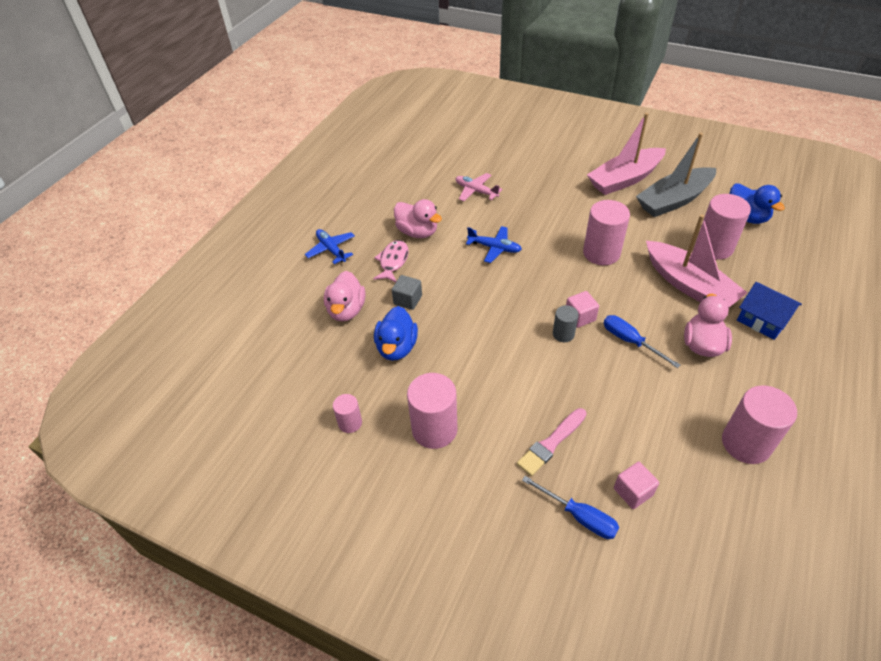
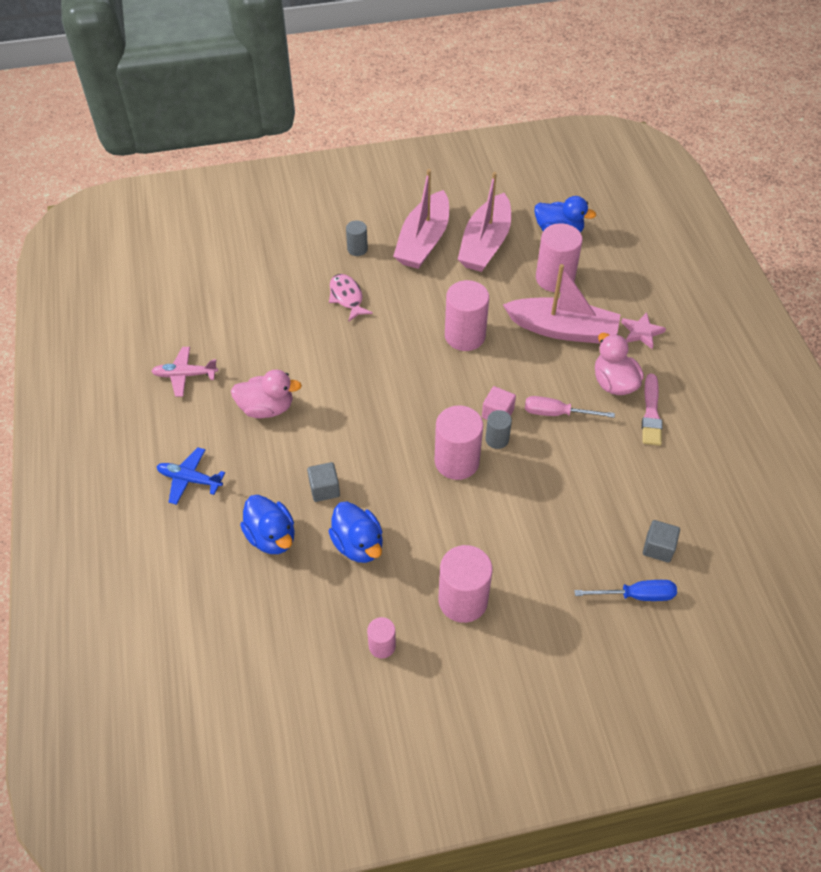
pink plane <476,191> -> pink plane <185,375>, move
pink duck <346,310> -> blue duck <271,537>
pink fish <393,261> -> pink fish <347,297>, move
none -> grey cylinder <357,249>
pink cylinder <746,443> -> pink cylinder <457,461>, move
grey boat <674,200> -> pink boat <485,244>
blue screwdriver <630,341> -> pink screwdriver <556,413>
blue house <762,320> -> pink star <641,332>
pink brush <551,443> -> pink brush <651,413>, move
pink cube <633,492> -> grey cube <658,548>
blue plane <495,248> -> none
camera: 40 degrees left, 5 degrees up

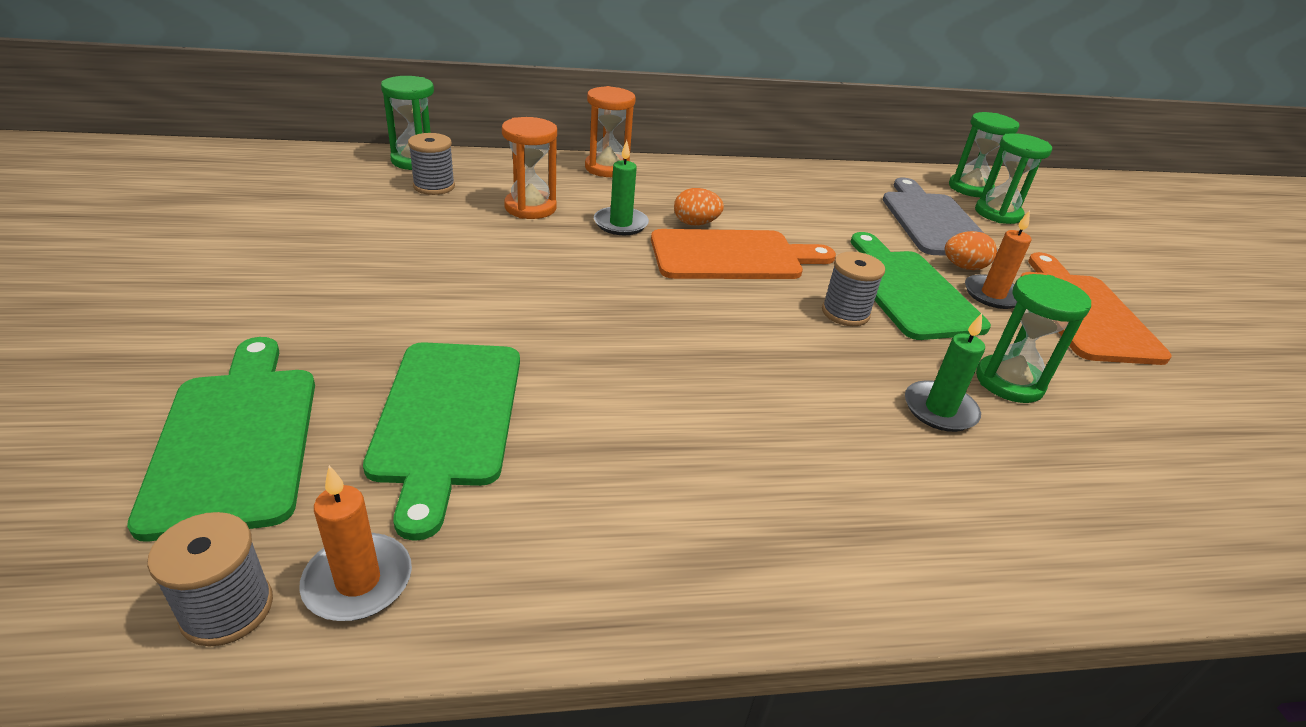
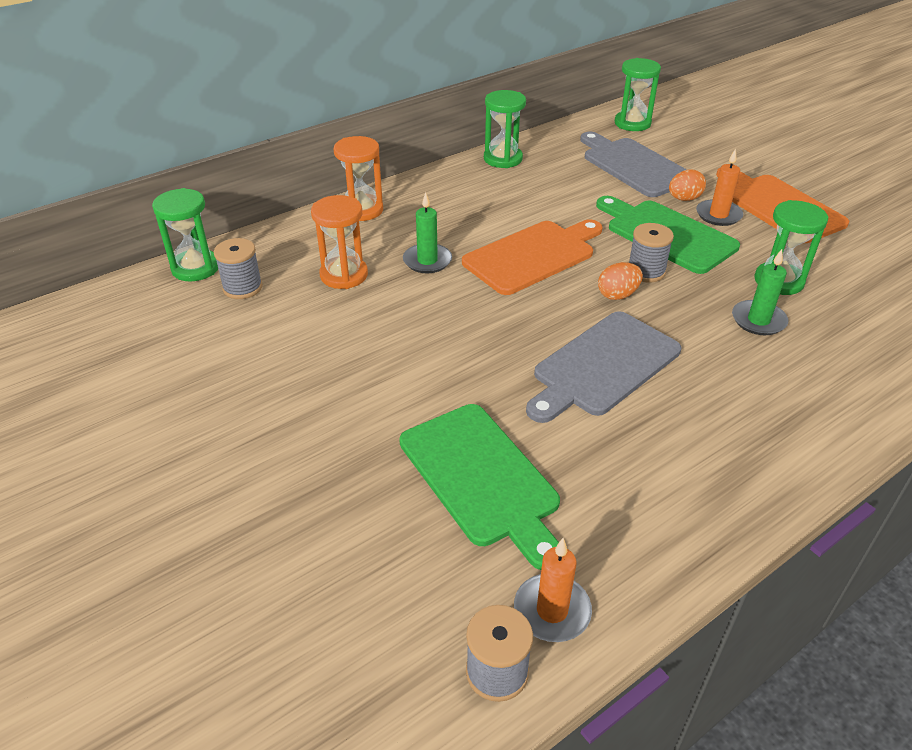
green hourglass <998,213> -> green hourglass <503,159>, move
none -> grey cutting board <603,366>
orange egg <695,223> -> orange egg <617,295>, move
green cutting board <236,439> -> none
camera: 25 degrees left, 5 degrees up

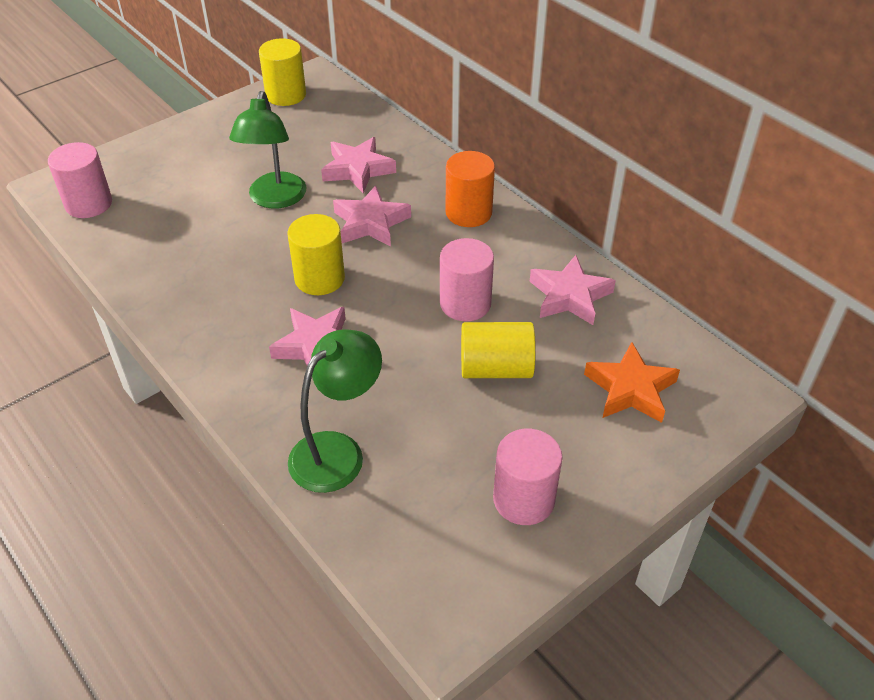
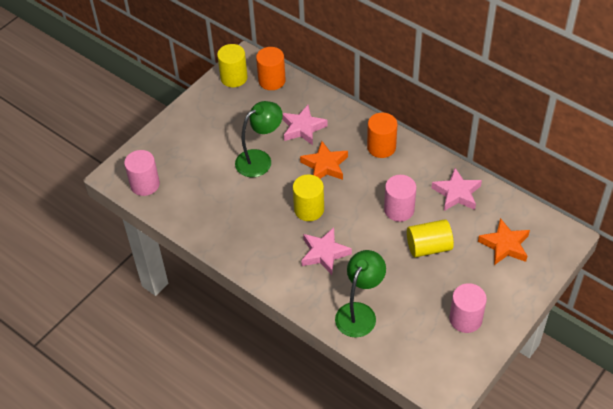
green lamp <275,199> -> green lamp <260,159>, 120 degrees counterclockwise
none -> orange cylinder <272,80>
pink star <371,223> -> orange star <325,165>
camera: 10 degrees left, 5 degrees up

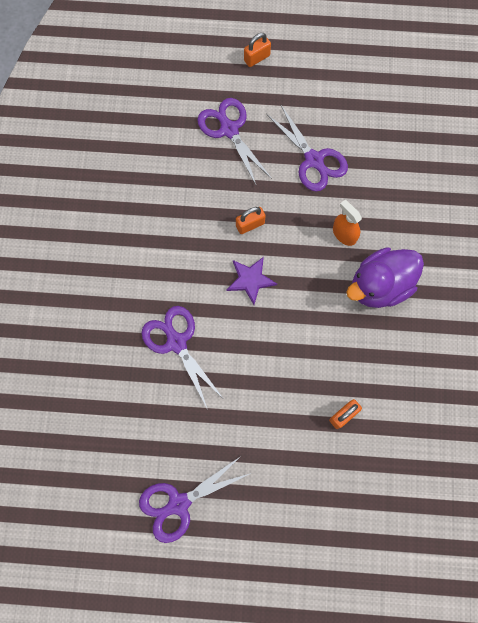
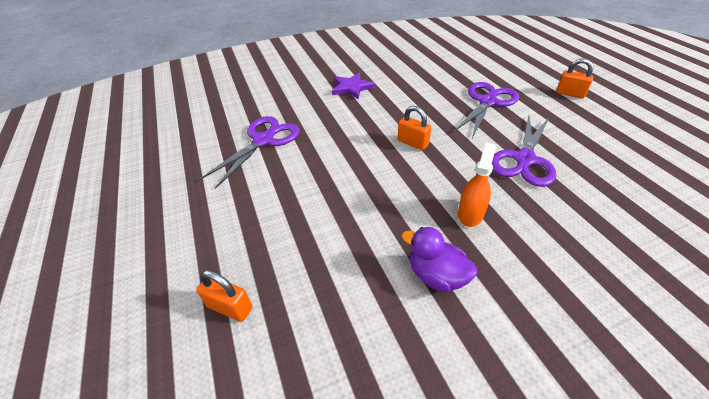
purple star <250,280> -> purple star <351,87>, move
purple duck <379,286> -> purple duck <436,276>, x0.59
purple scissors <179,503> -> none
camera: 65 degrees right, 30 degrees down

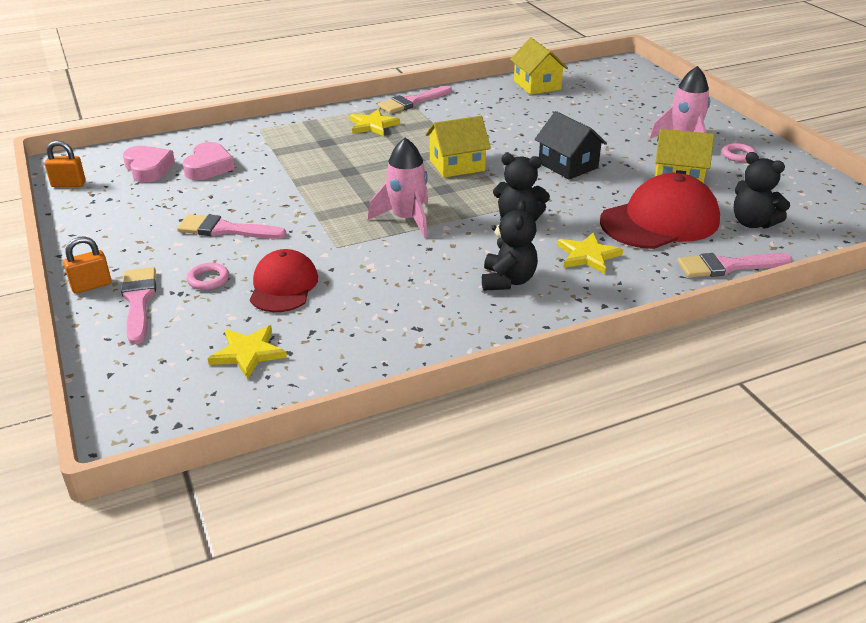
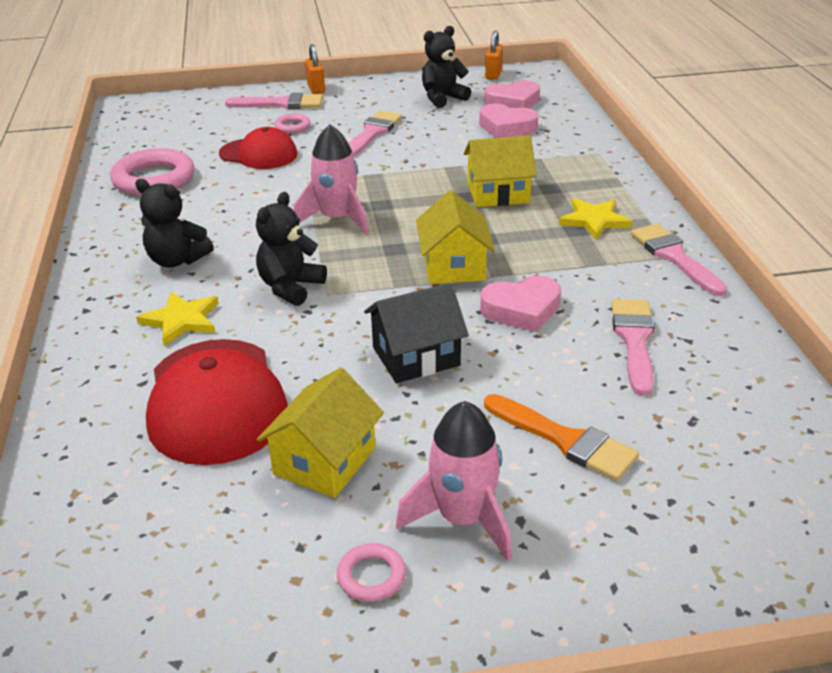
none -> pink ring <154,179>
black teddy bear <752,223> -> black teddy bear <443,98>, move
yellow house <537,85> -> yellow house <498,193>, move
none -> pink heart <522,310>
none -> orange brush <565,440>
pink brush <727,266> -> pink brush <634,340>, move
yellow star <248,353> -> none
camera: 105 degrees right, 0 degrees up

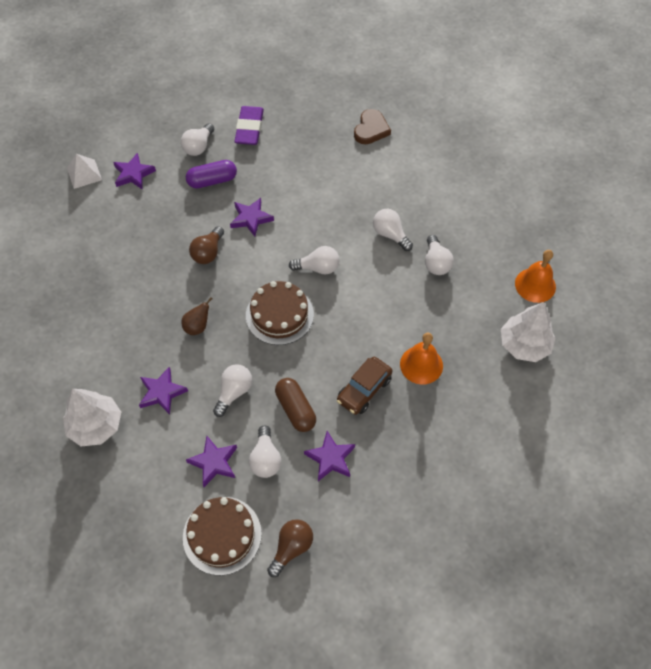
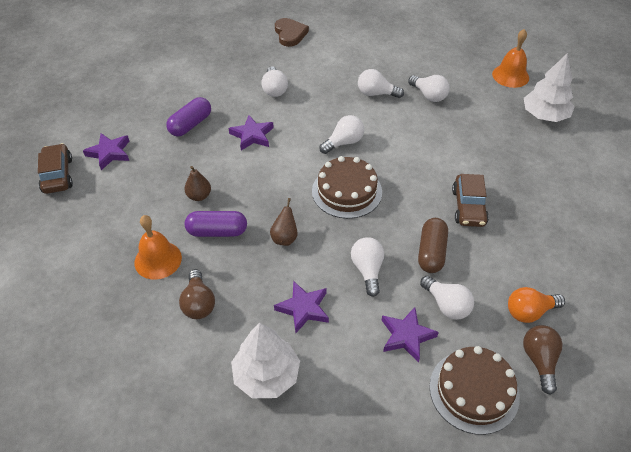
white pyramid <84,174> -> brown car <57,175>
orange bell <421,365> -> orange bell <158,260>, move
brown light bulb <208,252> -> brown light bulb <198,303>, move
none -> brown pear <199,196>
none -> purple capsule <217,231>
white light bulb <198,147> -> white light bulb <274,89>, move
brown capsule <295,409> -> brown capsule <431,252>, 75 degrees clockwise
none -> orange light bulb <529,312>
purple eraser <249,128> -> none
purple star <330,458> -> none
camera: 35 degrees left, 10 degrees down

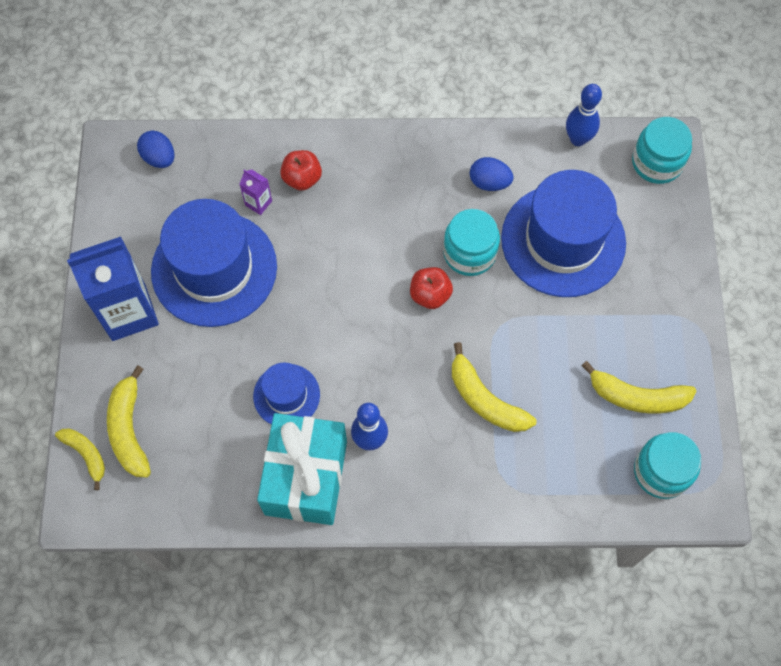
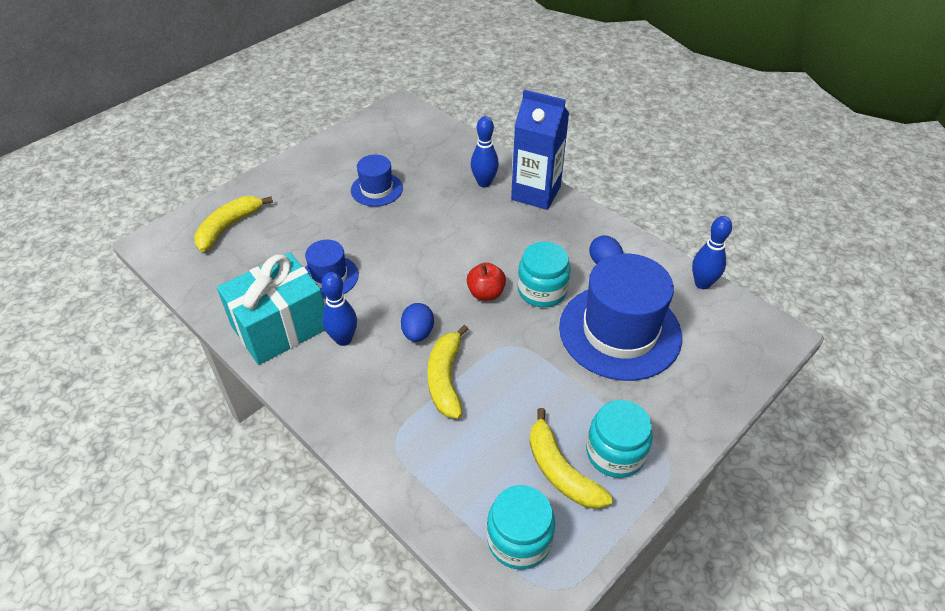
blue hat <214,269> -> blue hat <376,189>, x0.51
blue egg <159,158> -> blue egg <418,333>, move
red apple <302,178> -> blue bowling pin <484,183>
blue carton <129,312> -> blue carton <536,193>, move
turquoise jar <657,162> -> turquoise jar <615,453>, move
yellow banana <86,454> -> none
purple carton <258,203> -> none
camera: 45 degrees right, 20 degrees down

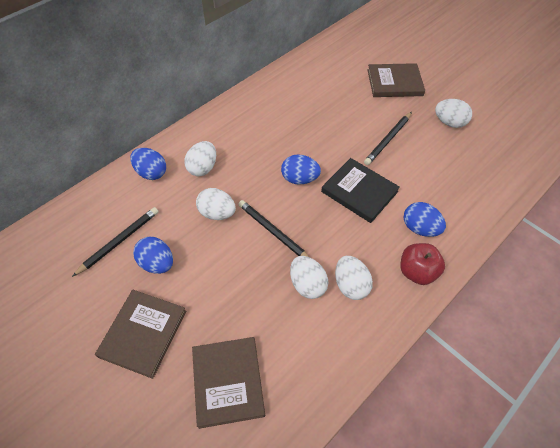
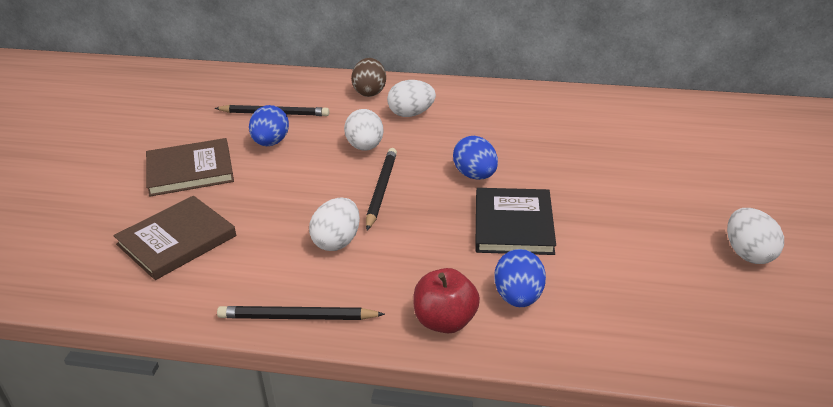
black pencil <388,140> -> black pencil <297,317>, move
blue egg <151,173> -> brown egg <369,92>
white egg <350,285> -> none
brown book <394,82> -> none
camera: 55 degrees right, 20 degrees down

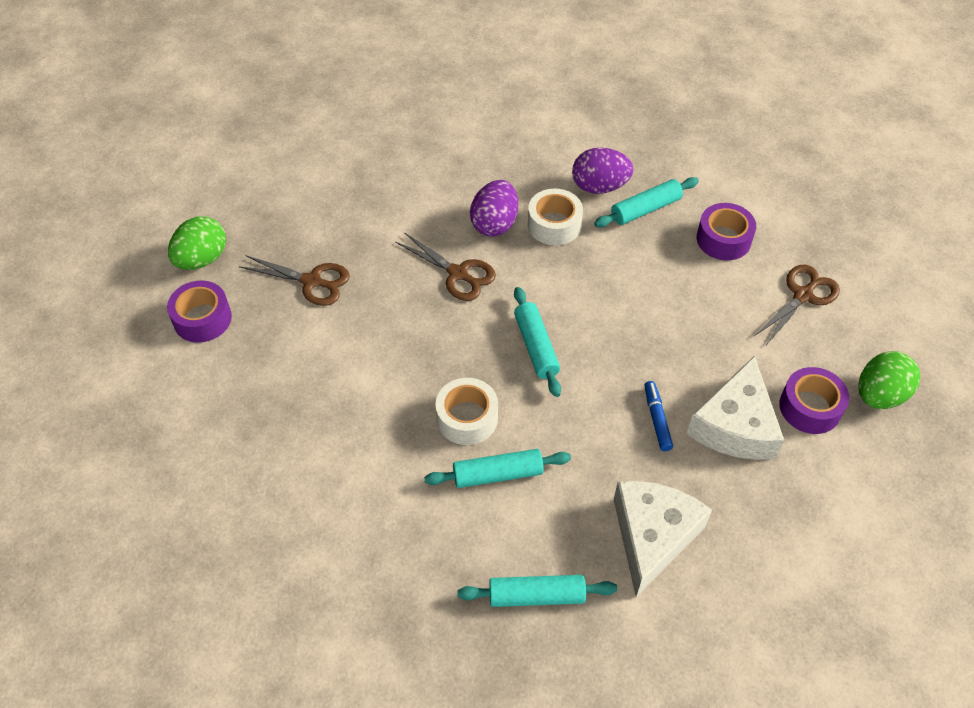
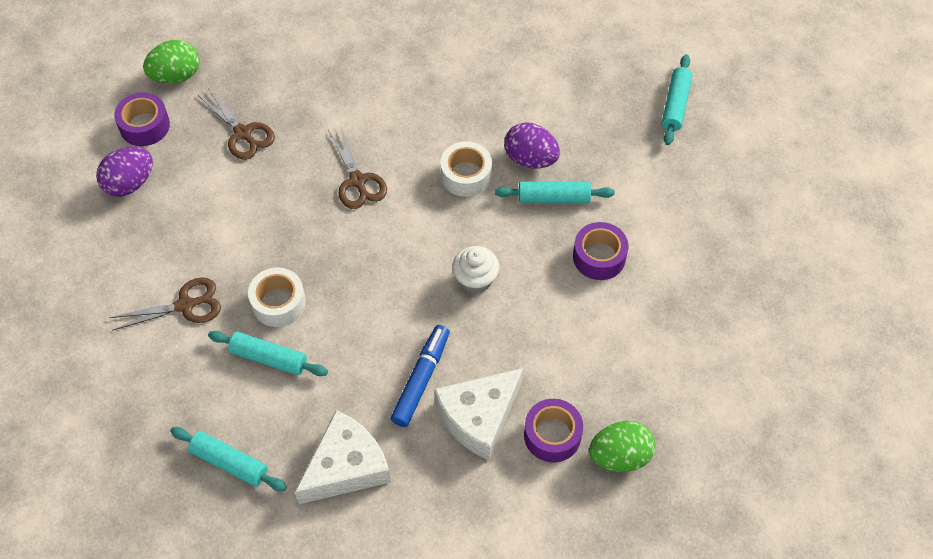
purple egg <494,224> -> purple egg <130,183>, move
brown scissors <803,295> -> brown scissors <185,305>, move
blue marker <657,419> -> blue marker <421,379>, x1.60
none -> white cupcake <475,280>
turquoise rolling pin <536,346> -> turquoise rolling pin <675,105>, move
camera: 30 degrees right, 5 degrees up

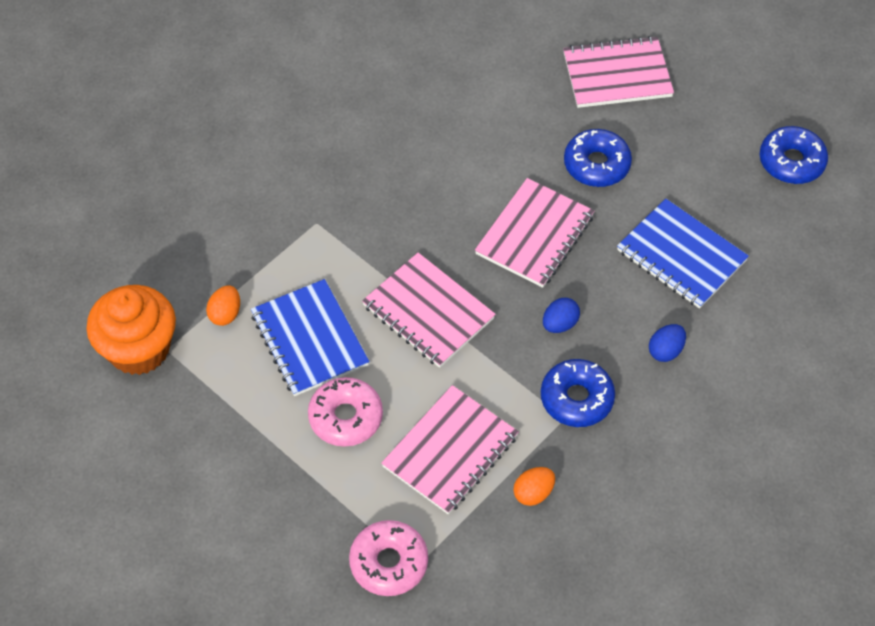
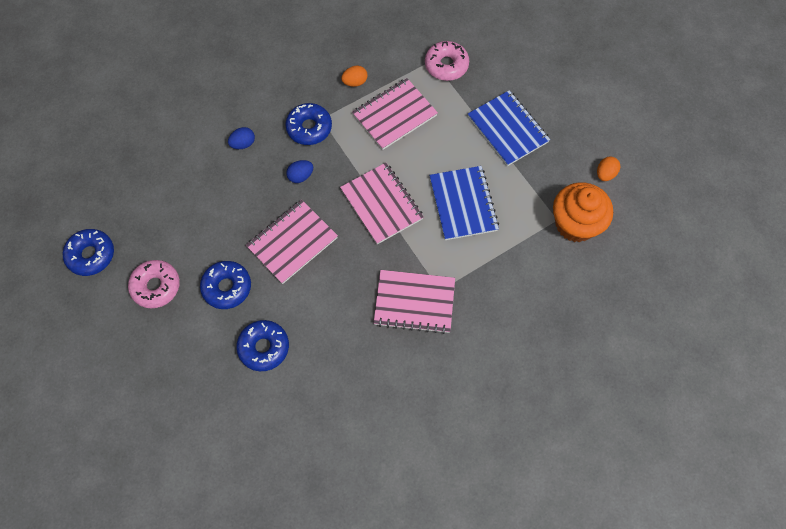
pink donut <346,417> -> pink donut <156,286>, move
none -> blue donut <264,347>
pink notebook <617,75> -> pink notebook <414,302>, move
blue notebook <681,256> -> blue notebook <508,129>, move
orange egg <225,314> -> orange egg <605,174>, move
camera: 165 degrees left, 10 degrees up

